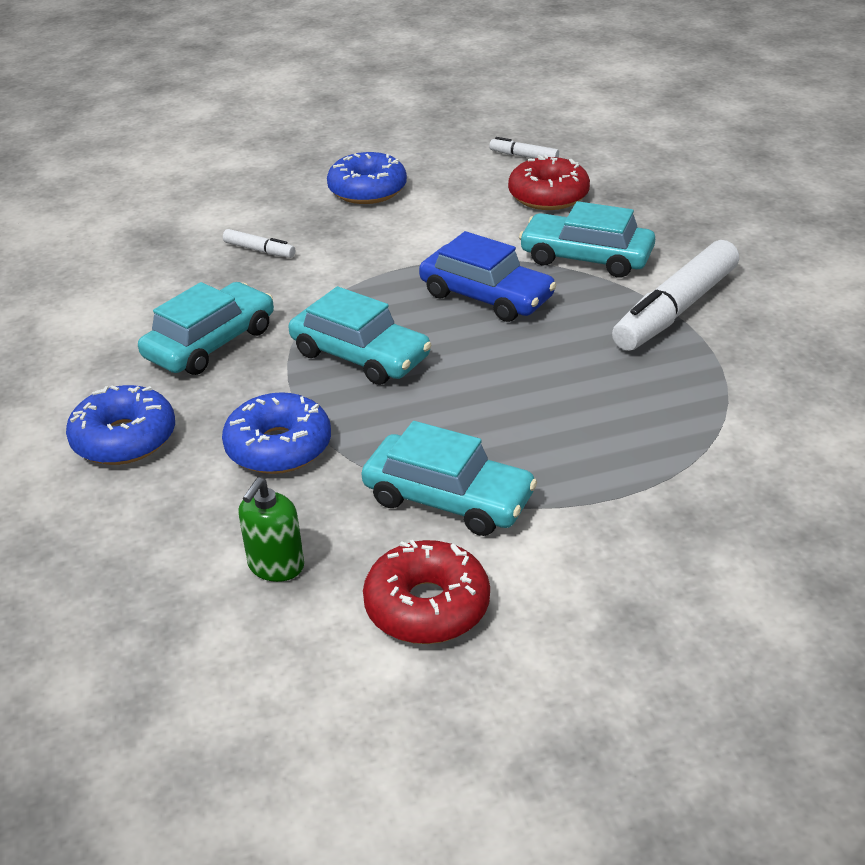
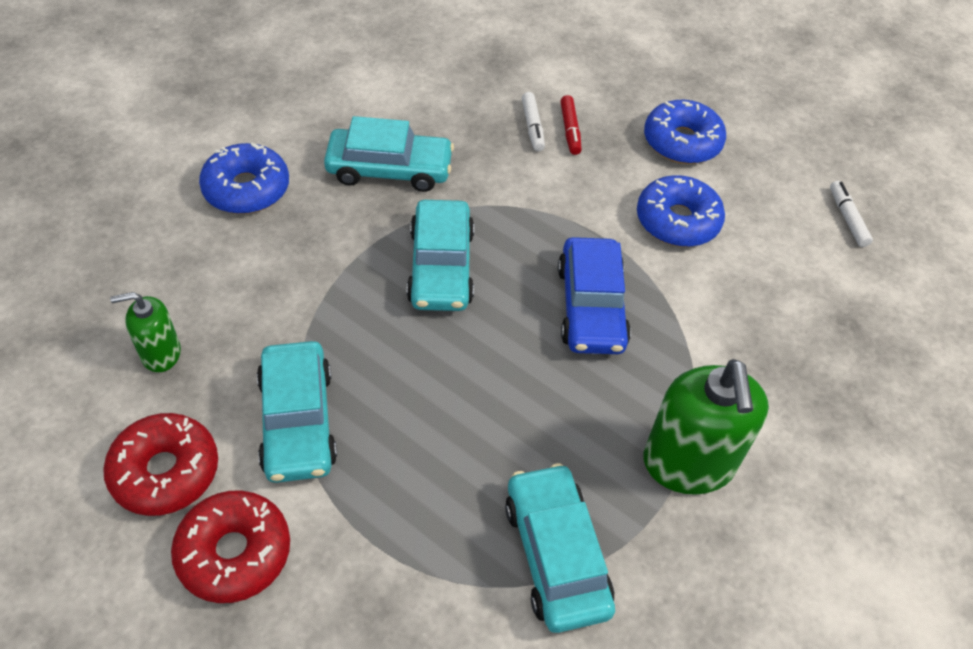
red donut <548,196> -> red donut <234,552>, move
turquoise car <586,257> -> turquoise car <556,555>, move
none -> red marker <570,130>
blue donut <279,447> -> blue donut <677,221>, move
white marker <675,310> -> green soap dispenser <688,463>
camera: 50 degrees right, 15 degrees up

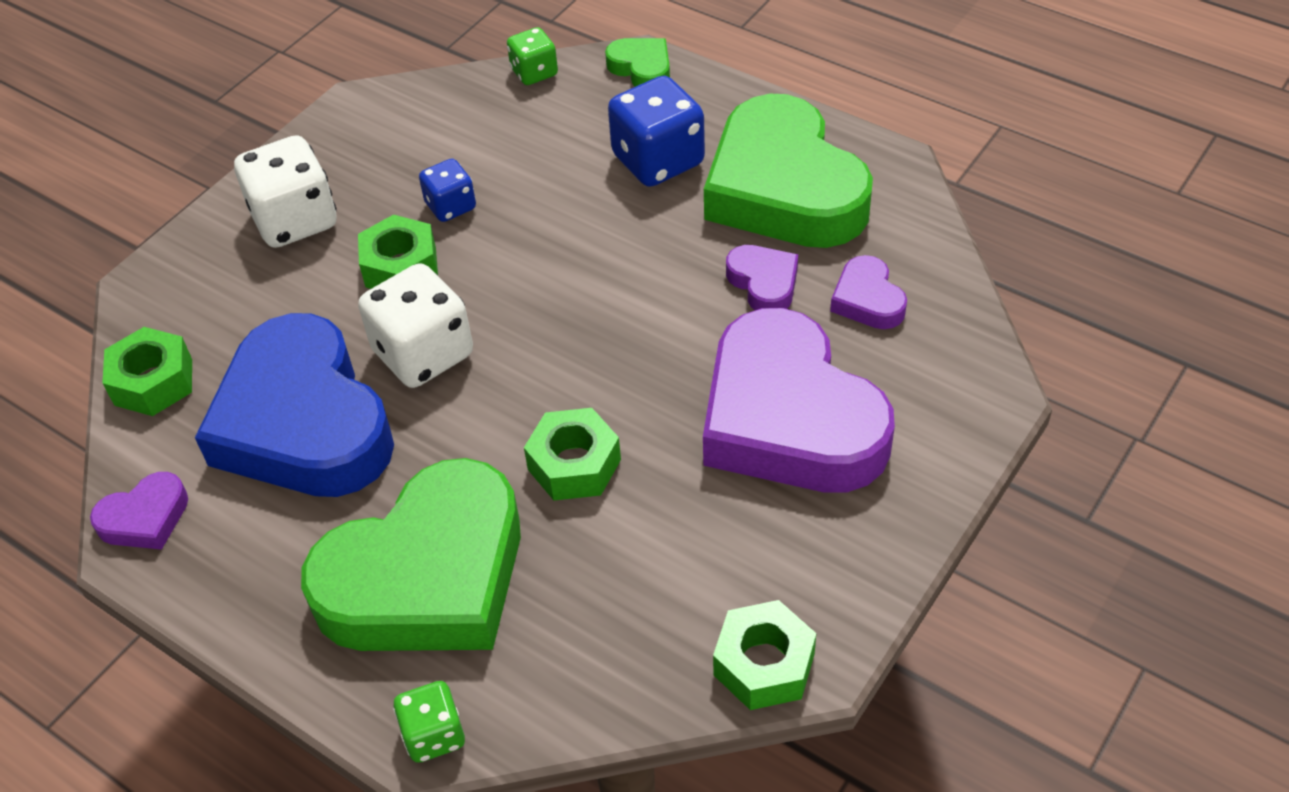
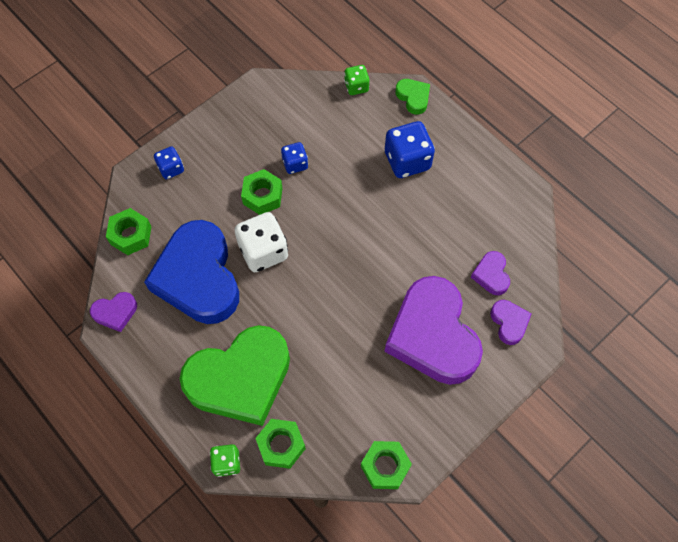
none -> blue dice <171,169>
green nut <574,464> -> green nut <281,445>, move
purple heart <764,283> -> purple heart <509,323>, move
white dice <295,220> -> none
green heart <784,188> -> none
camera: 10 degrees right, 15 degrees up

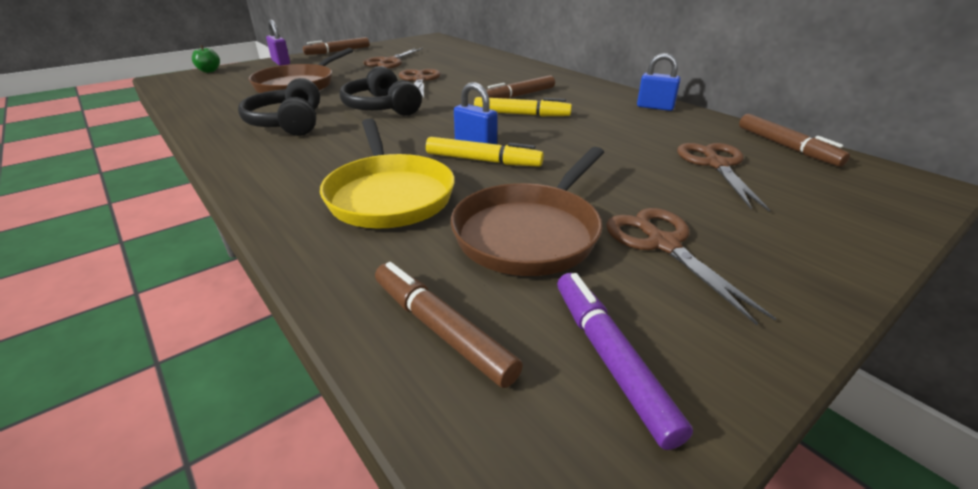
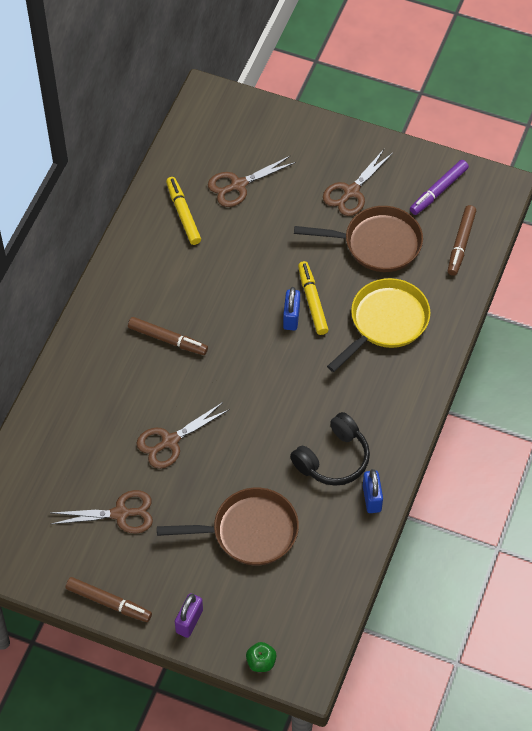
yellow marker <521,114> -> yellow marker <183,214>, move
blue padlock <655,107> -> blue padlock <372,498>, move
black headphones <381,107> -> none
brown marker <786,147> -> none
camera: 120 degrees left, 25 degrees up

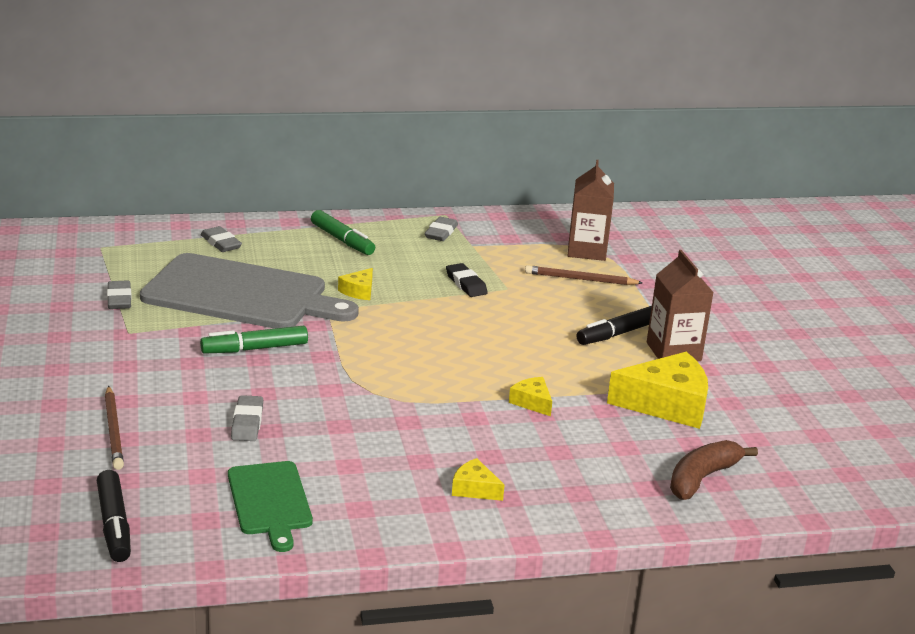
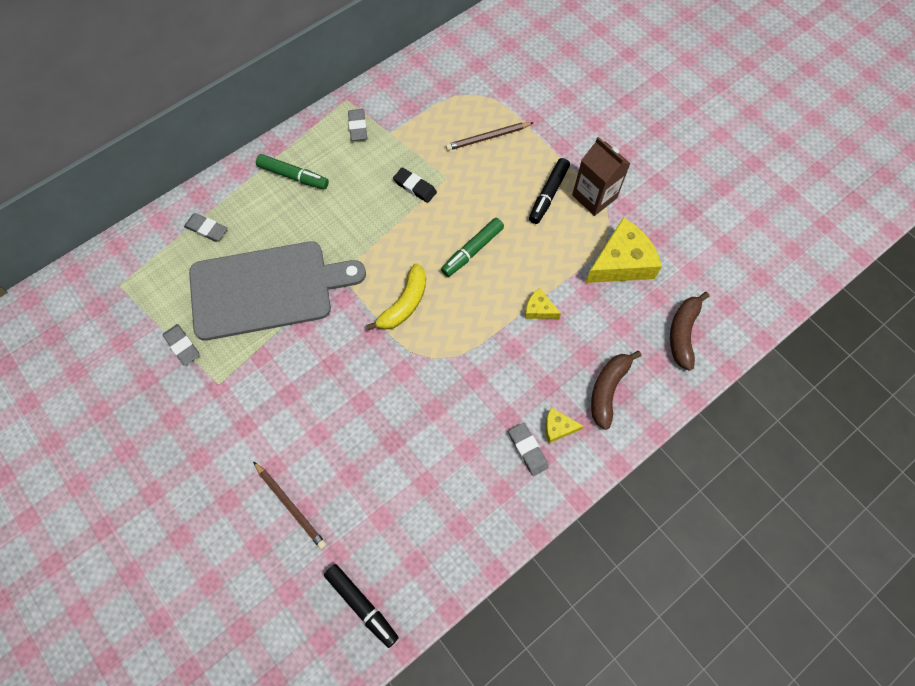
none -> yellow banana <404,304>
green marker <255,349> -> green marker <472,250>, move
grey eraser <247,422> -> grey eraser <527,450>, move
none -> brown banana <608,390>
green cutting board <270,501> -> none
yellow cheese <359,291> -> none
brown carton <587,251> -> none
camera: 25 degrees left, 40 degrees up

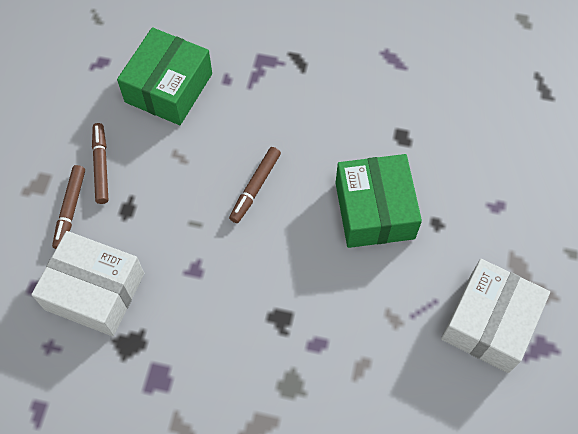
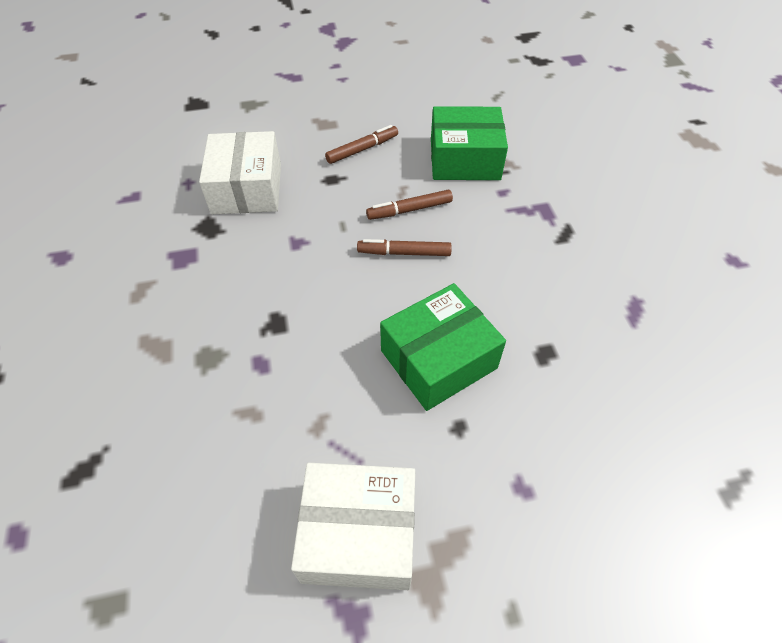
brown marker <70,209> -> brown marker <409,210>, move
camera: 65 degrees right, 10 degrees down

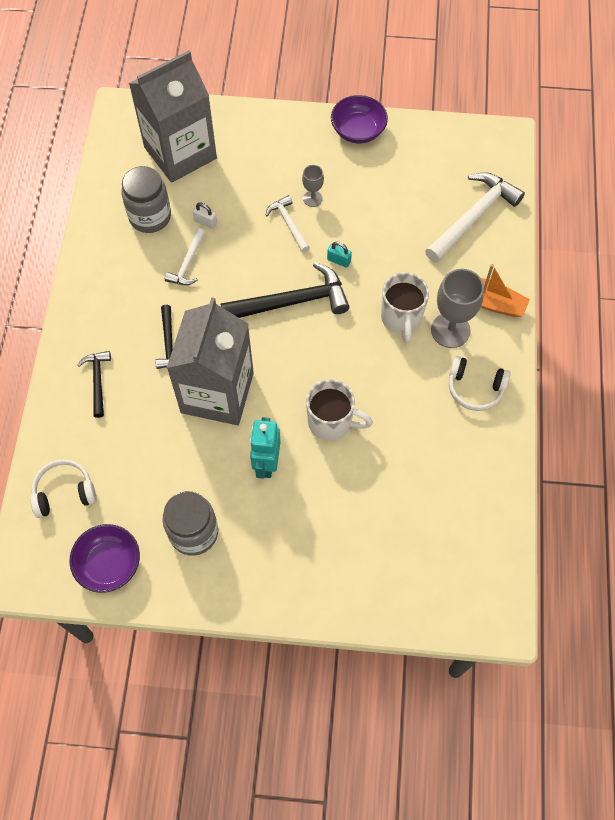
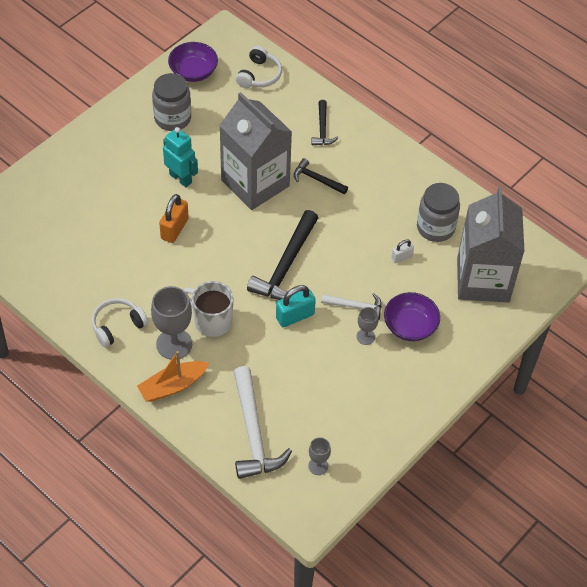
white mug <331,422> -> orange padlock <174,229>
turquoise padlock <339,260> -> turquoise padlock <295,316>, x1.75
none -> grey goblet <318,466>
black hammer <97,381> -> black hammer <322,129>, 60 degrees clockwise
purple bowl <358,130> -> purple bowl <410,326>, move
white hammer <188,263> -> none
camera: 125 degrees right, 10 degrees down

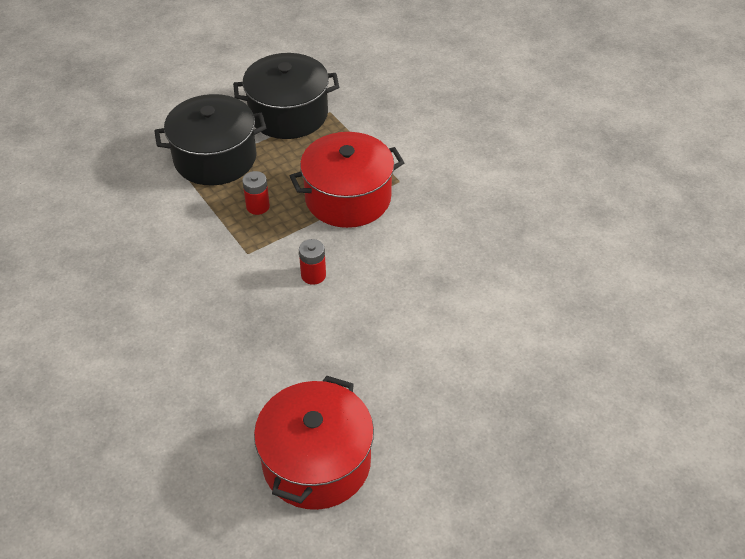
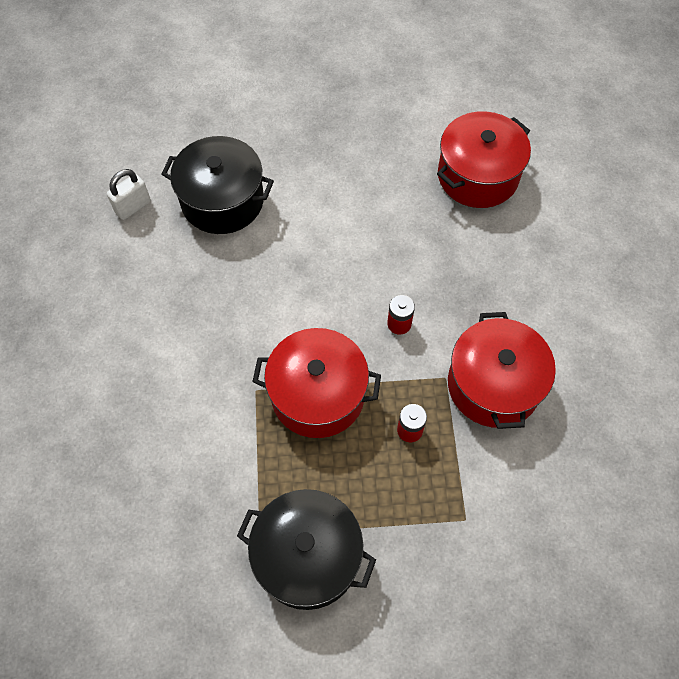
none -> white padlock <133,207>
black pot <215,158> -> black pot <222,200>, move
none -> red pot <493,385>
camera: 150 degrees left, 15 degrees up

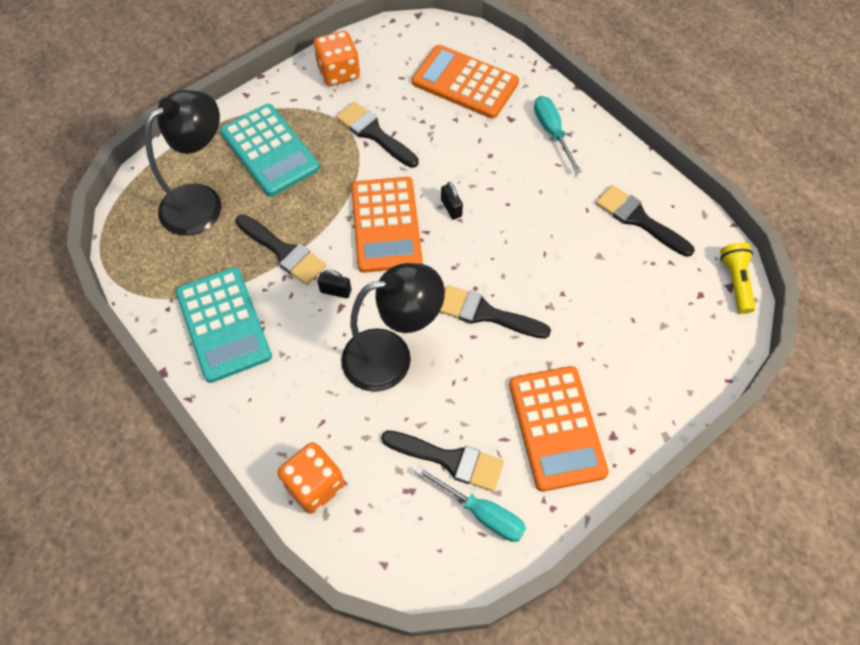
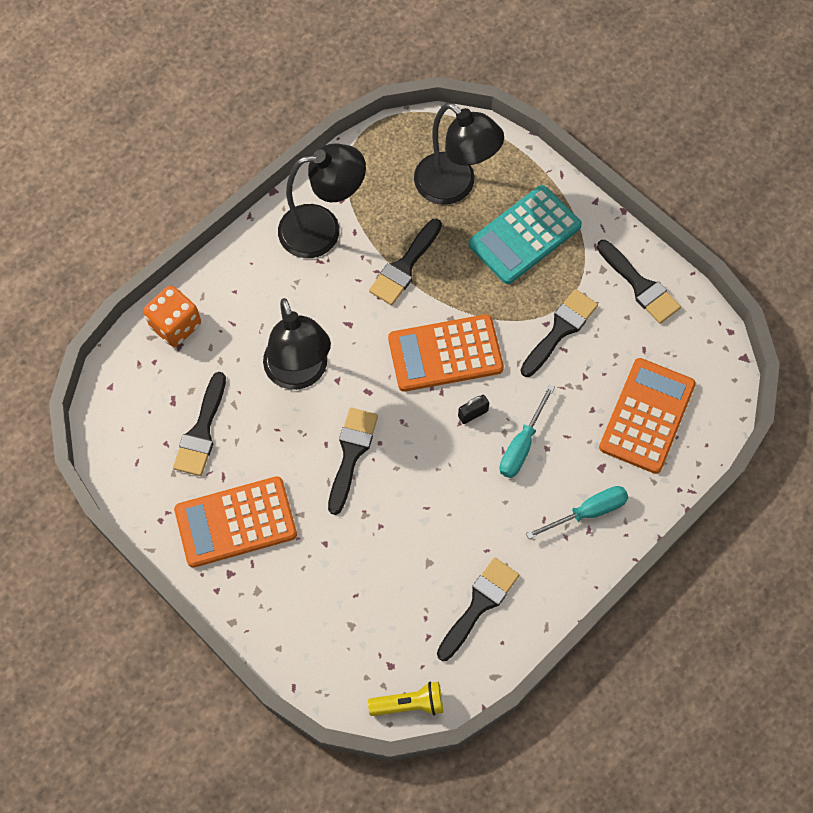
turquoise calculator <223,324> -> black lamp <323,229>
turquoise screwdriver <482,513> -> turquoise screwdriver <522,445>, move
orange dice <339,73> -> black brush <640,285>
black padlock <335,291> -> none
camera: 85 degrees right, 5 degrees up

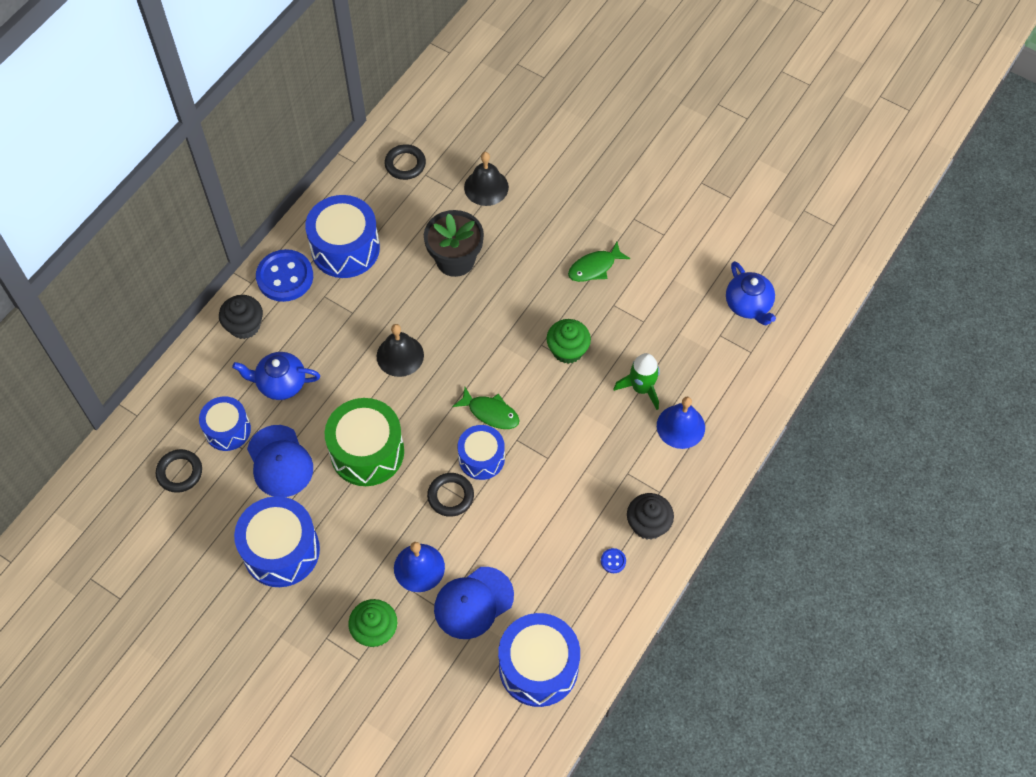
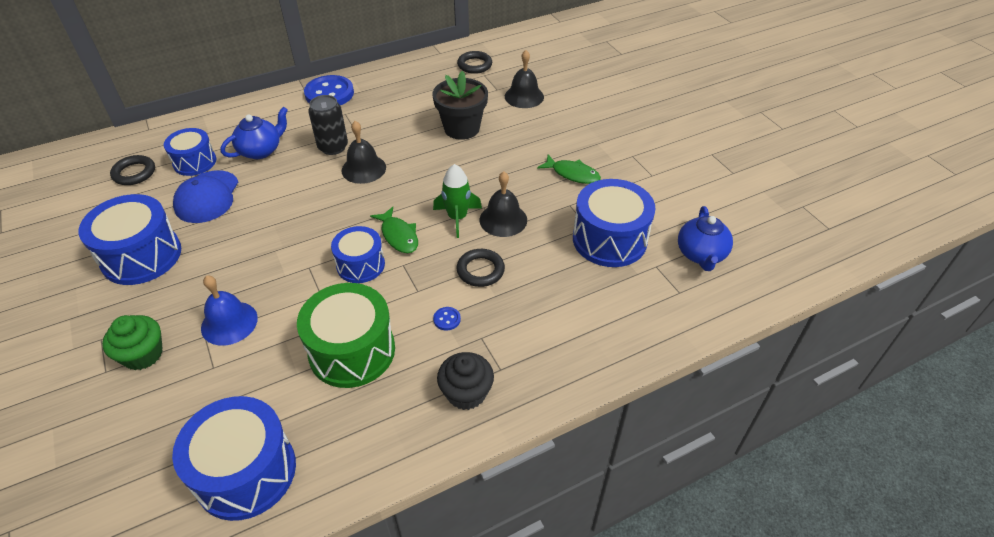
blue teapot <281,383> -> blue teapot <261,150>, 105 degrees clockwise
green drum <367,452> -> green drum <352,351>, move
none -> black can <333,147>
green rocket <641,388> -> green rocket <457,218>, move
blue button <613,561> -> blue button <447,319>, move
black ring <450,496> -> black ring <480,270>, move
green cupcake <567,350> -> black bell <503,220>
green fish <594,267> -> green fish <572,174>, 150 degrees counterclockwise
blue drum <345,248> -> blue drum <609,239>, move
black cupcake <244,325> -> none
blue cap <473,603> -> none
blue bell <680,426> -> none
camera: 30 degrees right, 15 degrees down

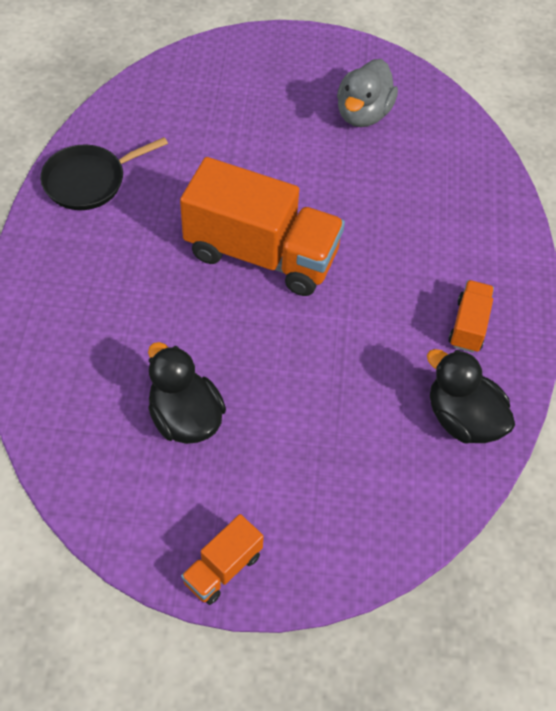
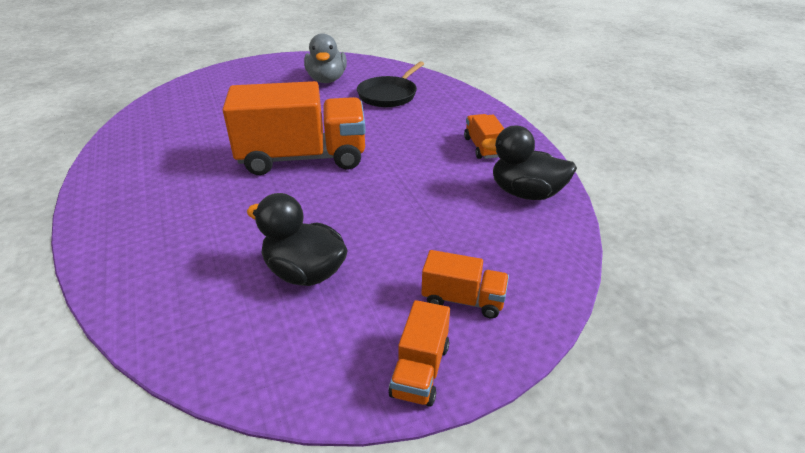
black pan <88,181> -> black pan <389,95>, move
none -> orange truck <463,300>
camera: 25 degrees left, 20 degrees down

